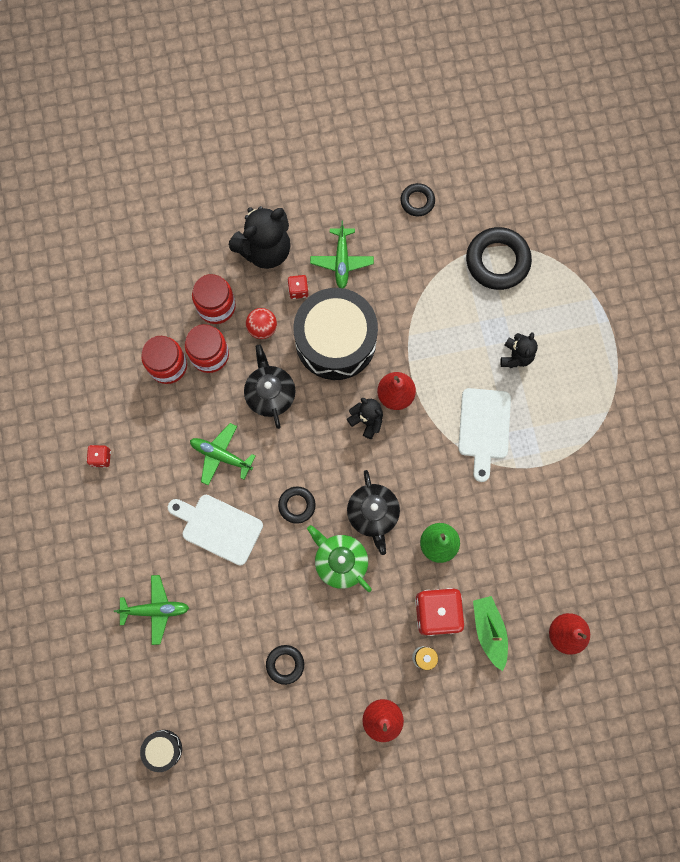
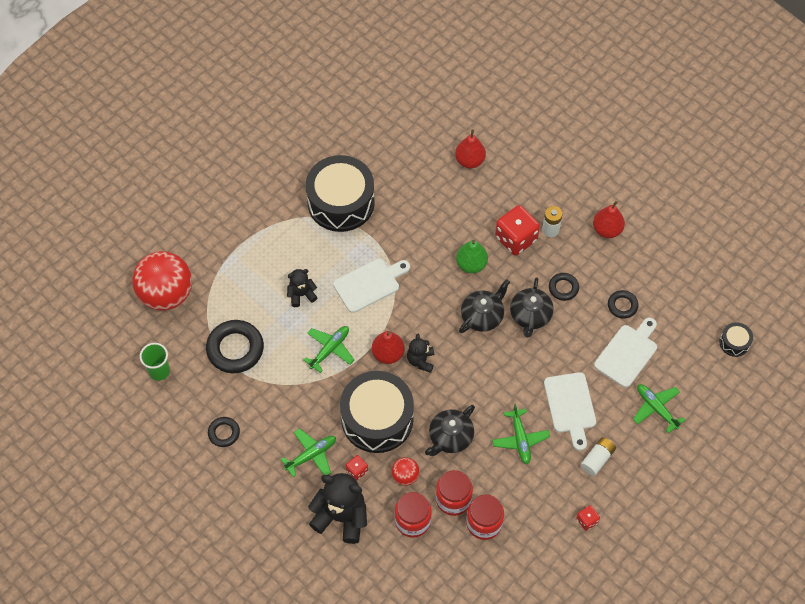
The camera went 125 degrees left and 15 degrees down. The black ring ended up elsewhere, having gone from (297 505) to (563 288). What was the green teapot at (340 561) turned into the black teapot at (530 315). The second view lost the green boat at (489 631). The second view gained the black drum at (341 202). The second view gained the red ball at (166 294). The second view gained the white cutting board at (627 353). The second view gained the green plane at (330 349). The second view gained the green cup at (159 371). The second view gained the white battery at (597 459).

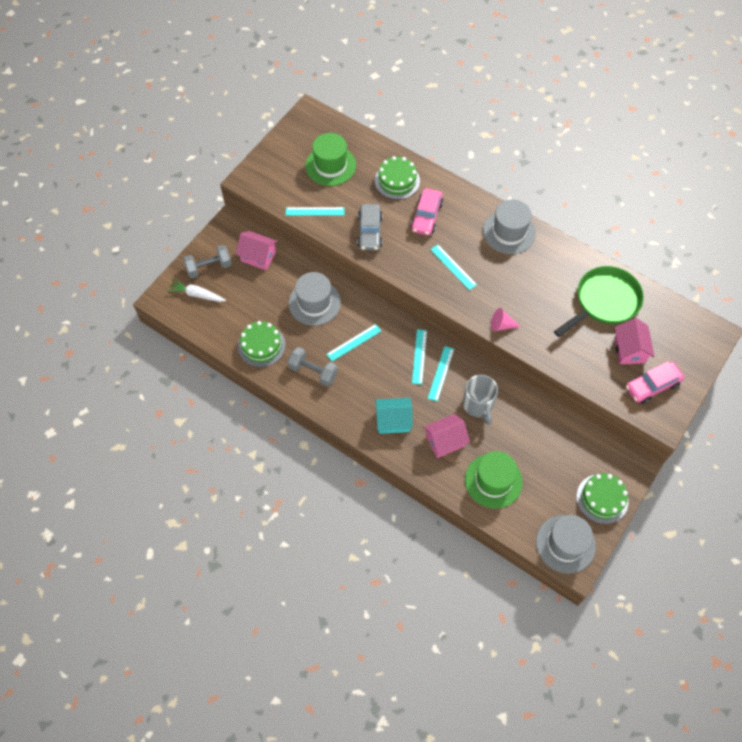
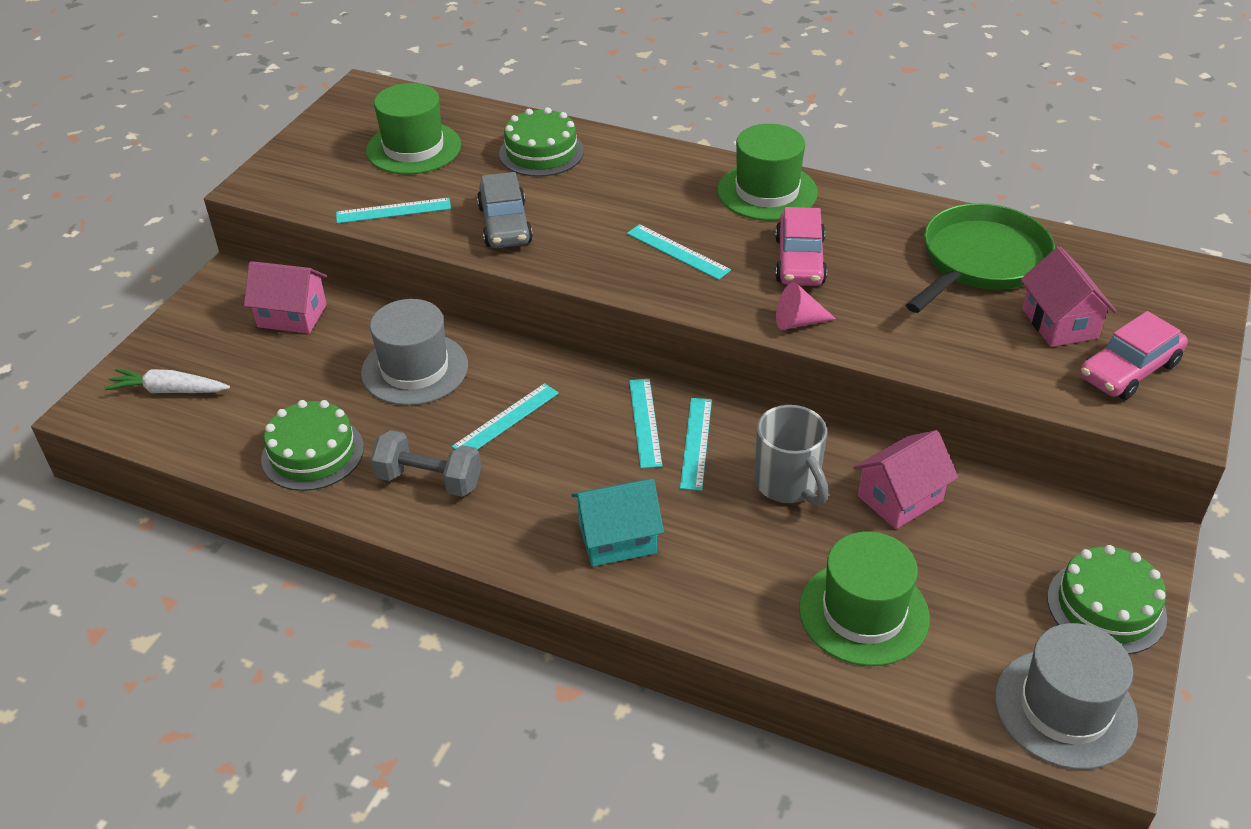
The camera went 10 degrees left and 20 degrees down. The pink car ended up elsewhere, having gone from (426 216) to (799 261). What was the grey hat at (509 232) turned into the green hat at (767 192). The second view lost the grey dumbbell at (209 267). The pink house ended up elsewhere, having gone from (445 441) to (900 498).

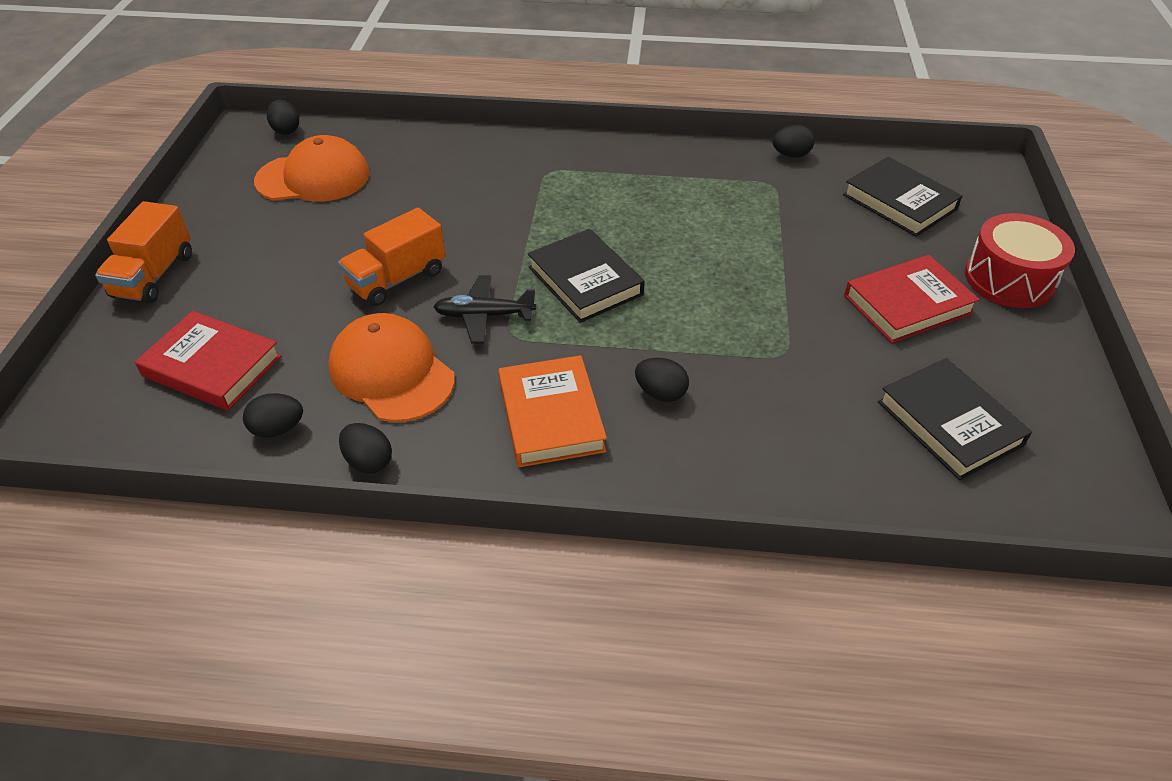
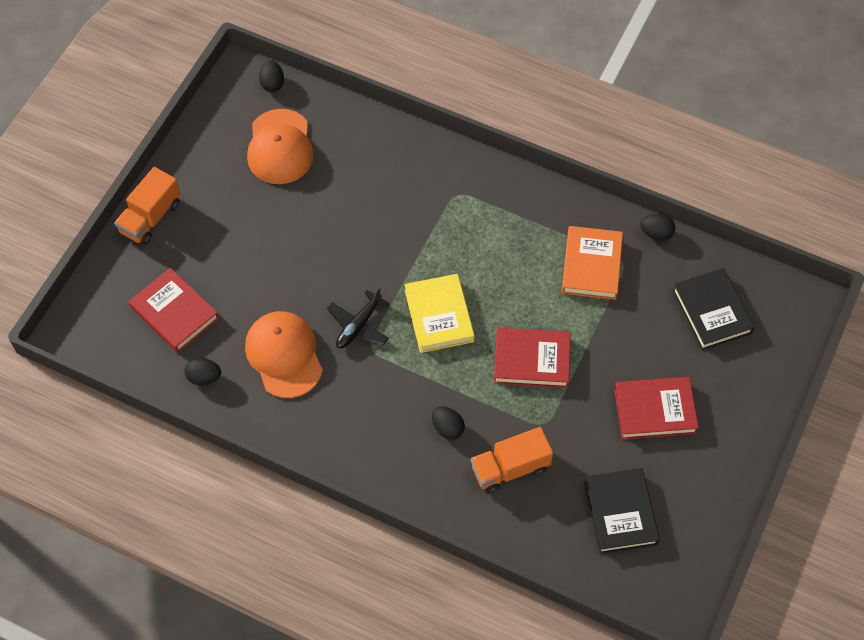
The camera went 20 degrees right and 15 degrees up. The orange cap at (313 177) ended up facing another way, 75 degrees clockwise from before. The orange truck ended up elsewhere, having gone from (397 279) to (510 468). The second view lost the red drum at (1009 279). What was the black book at (585 281) turned into the yellow book at (439 316). The black plane at (484 316) ended up facing another way, 75 degrees counterclockwise from before. The orange book ended up elsewhere, having gone from (551 416) to (591 265). The second view lost the black egg at (369 461). The second view gained the red book at (531 360).

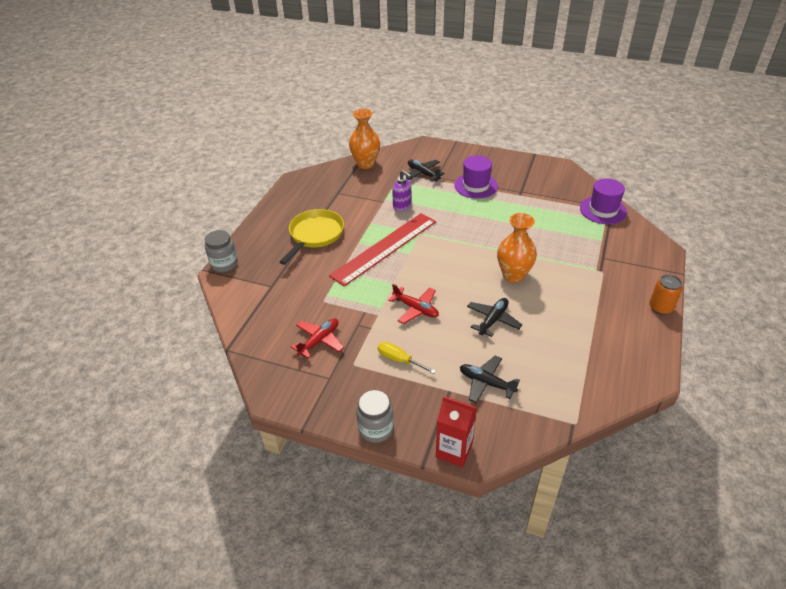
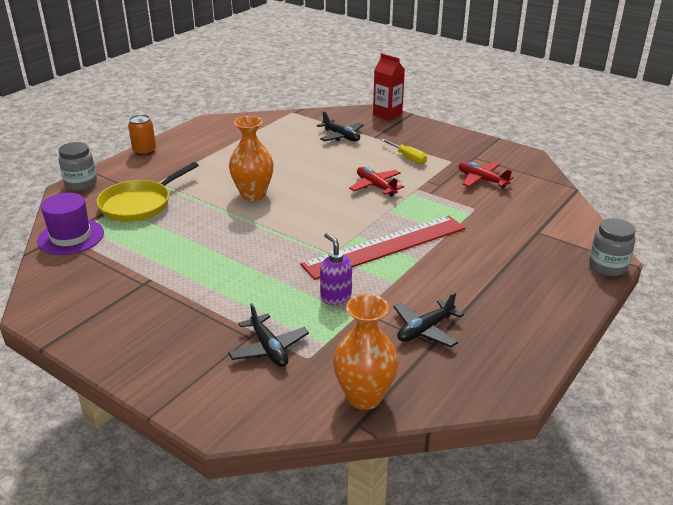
The camera went 165 degrees left and 10 degrees down. The second view lost the purple hat at (476 186). The yellow pan ended up elsewhere, having gone from (315 235) to (139 204). The black plane ended up elsewhere, having gone from (493 320) to (425 330). The red plane at (319 341) ended up facing another way, 75 degrees clockwise from before. The grey jar ended up elsewhere, having gone from (376 429) to (81 184).

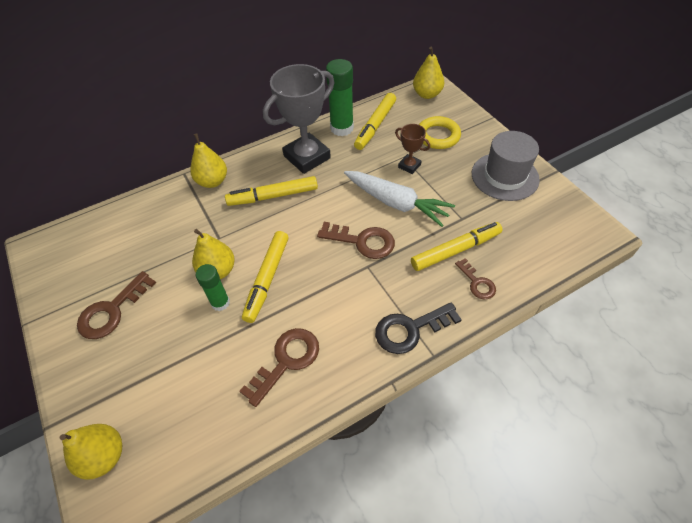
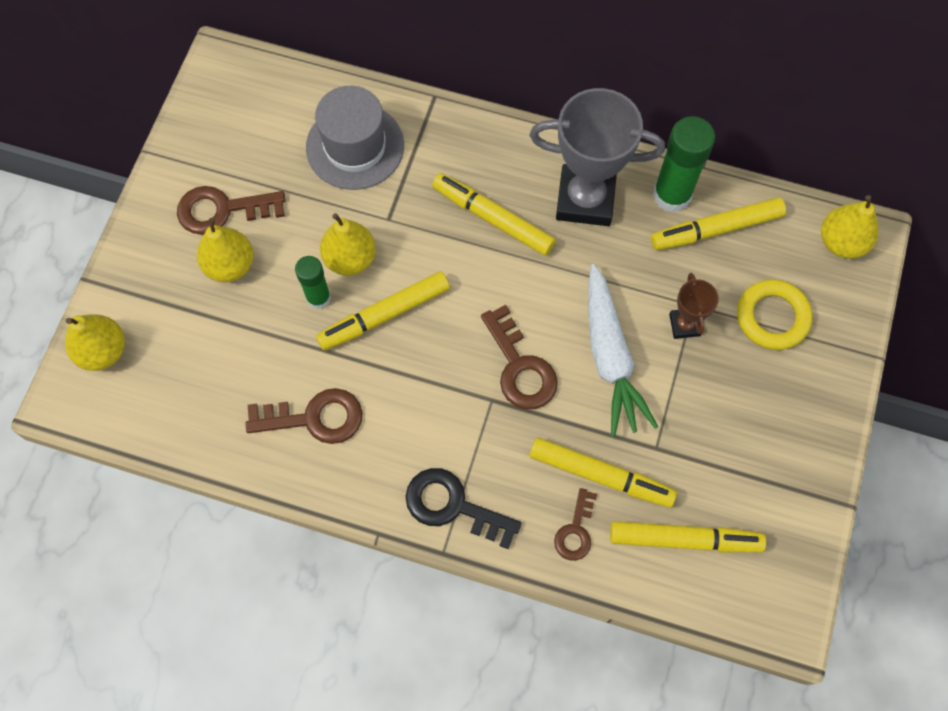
The camera went 45 degrees right and 15 degrees up. The grey hat ended up elsewhere, having gone from (505 176) to (355 146). The yellow pear ended up elsewhere, having gone from (212 181) to (230 265). The second view gained the yellow marker at (684 539).

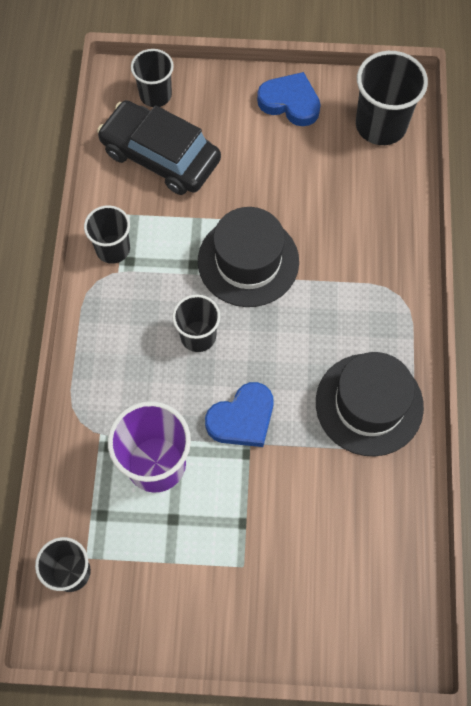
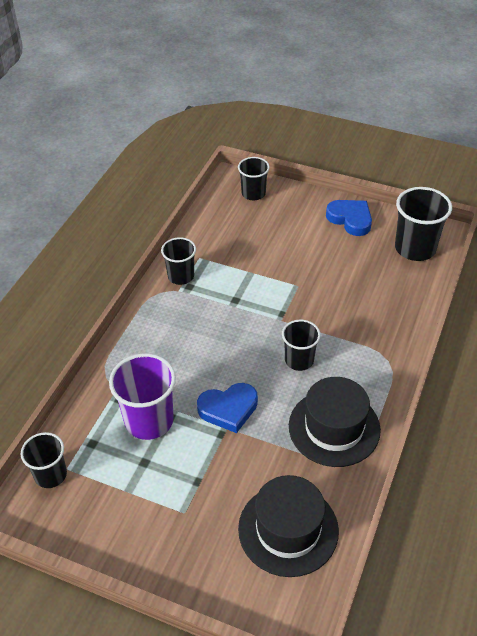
The camera went 20 degrees right and 20 degrees down. The second view lost the black car at (160 156). The black hat ended up elsewhere, having gone from (248 261) to (288 529). The black cup ended up elsewhere, having gone from (198 336) to (299 360).

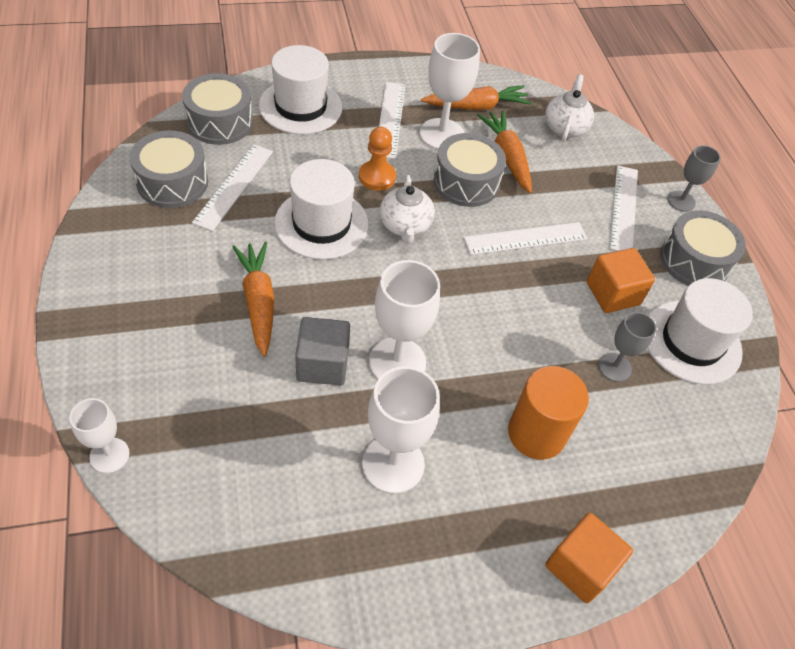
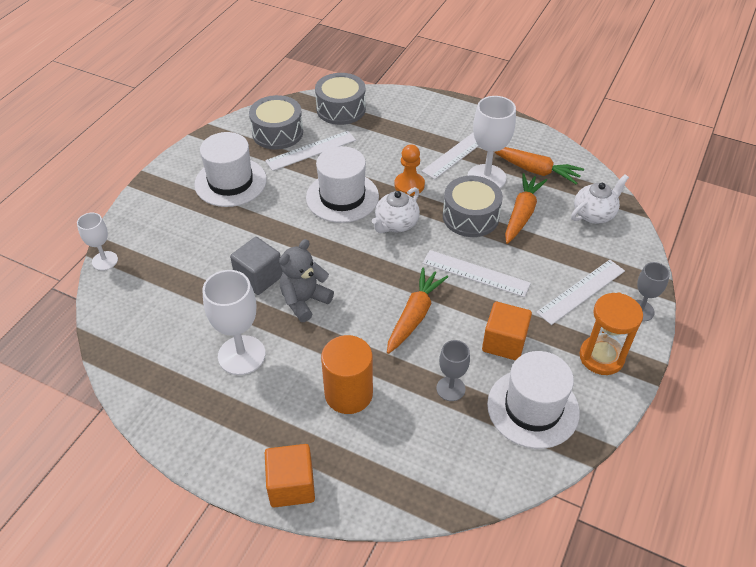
The camera went 45 degrees right and 5 degrees down. The white hat ended up elsewhere, having gone from (300 106) to (230 182). Where the grey drum stood at (694 261), the orange hourglass came to stand at (601 357). The orange carrot ended up elsewhere, having gone from (258 302) to (414 316). Where the white goblet stood at (397 362), the grey teddy bear came to stand at (304 301).

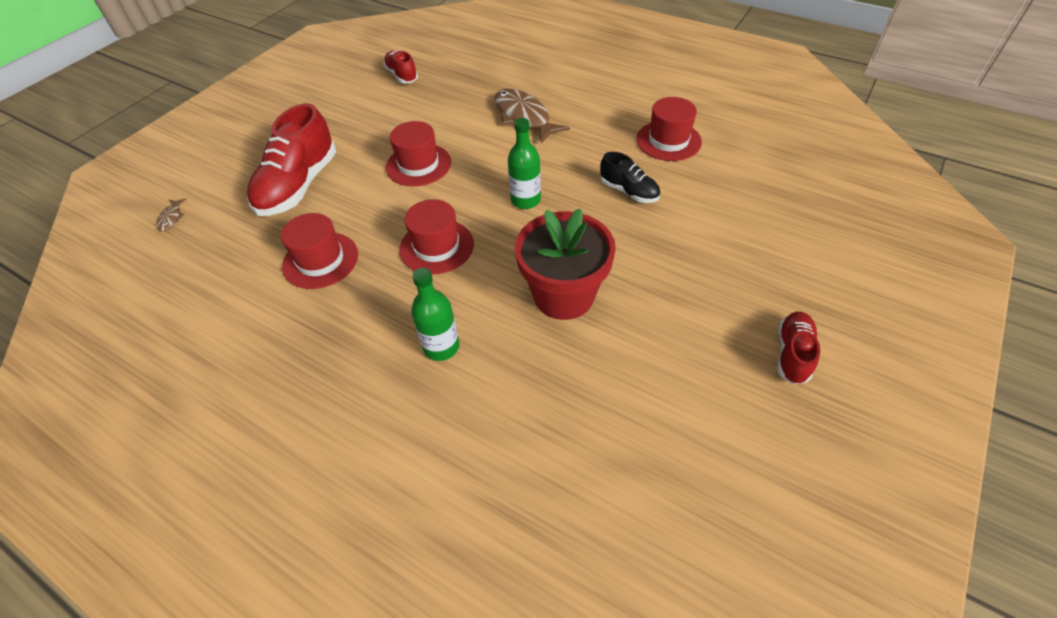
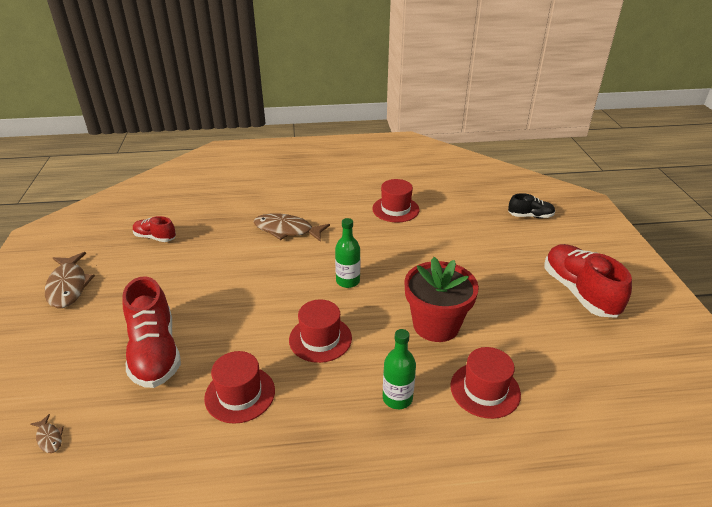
The camera went 40 degrees left and 15 degrees down. The red hat ended up elsewhere, having gone from (418 165) to (485 390). The black shoe ended up elsewhere, having gone from (629 191) to (530 216). The size of the red shoe at (792 354) changed by a factor of 1.86. The second view gained the brown fish at (68 286).

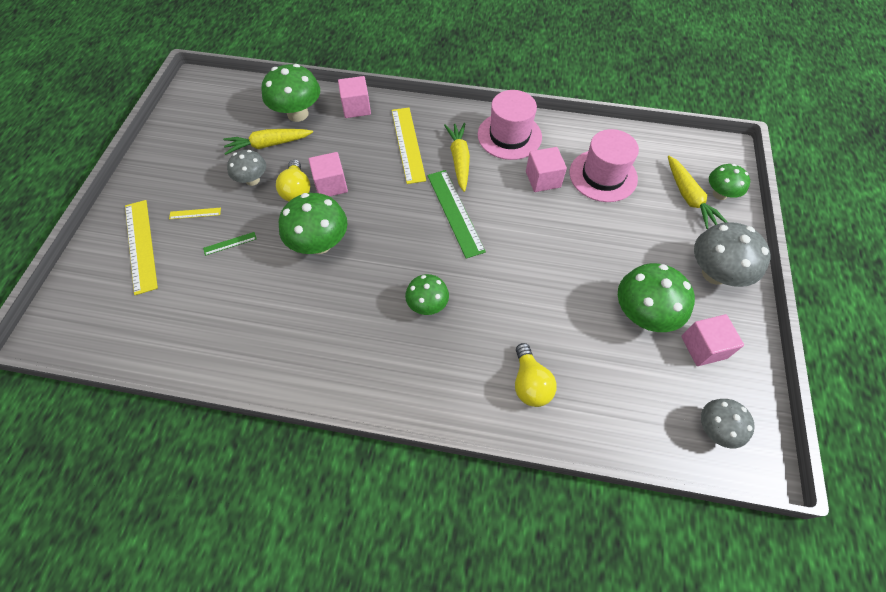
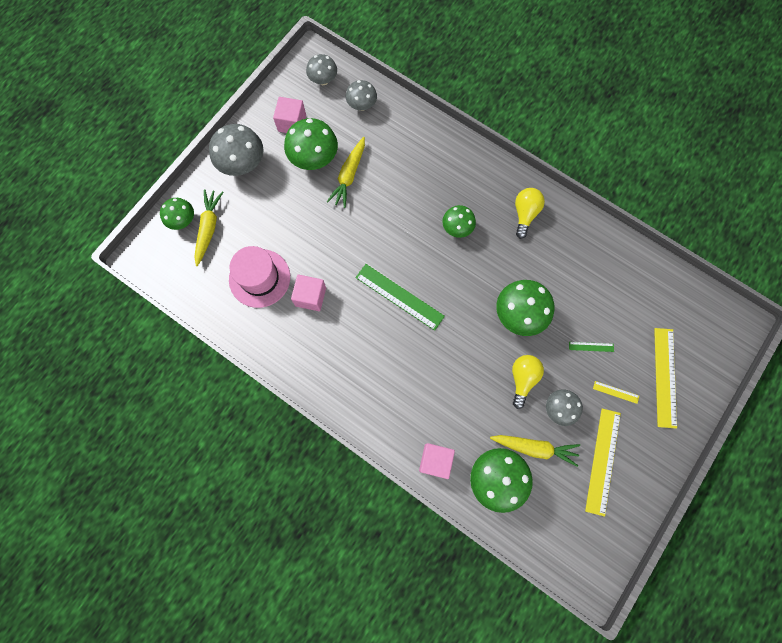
The camera went 155 degrees left and 15 degrees up. The second view lost the pink hat at (509 136). The yellow ruler ended up elsewhere, having gone from (408 144) to (603 461). The yellow carrot ended up elsewhere, having gone from (459 160) to (349 176). The second view lost the pink cube at (331 185). The green ruler at (455 212) ended up facing another way, 60 degrees counterclockwise from before. The yellow light bulb ended up elsewhere, having gone from (530 383) to (525 214). The second view gained the grey mushroom at (362 105).

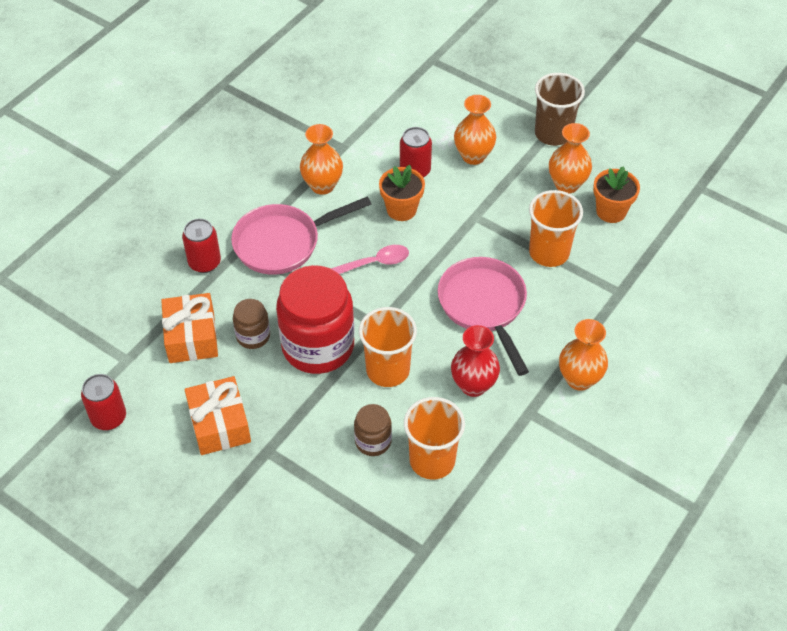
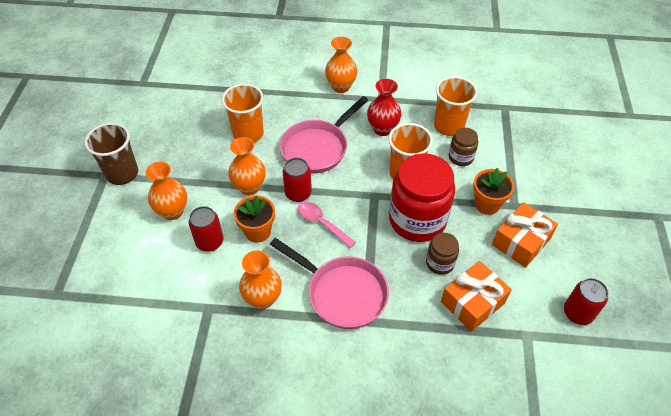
The camera went 120 degrees left and 0 degrees up. The orange vase ended up elsewhere, having gone from (567 184) to (249 187). The orange flower pot ended up elsewhere, having gone from (611 211) to (487 204). The red can ended up elsewhere, having gone from (204 262) to (298 193).

